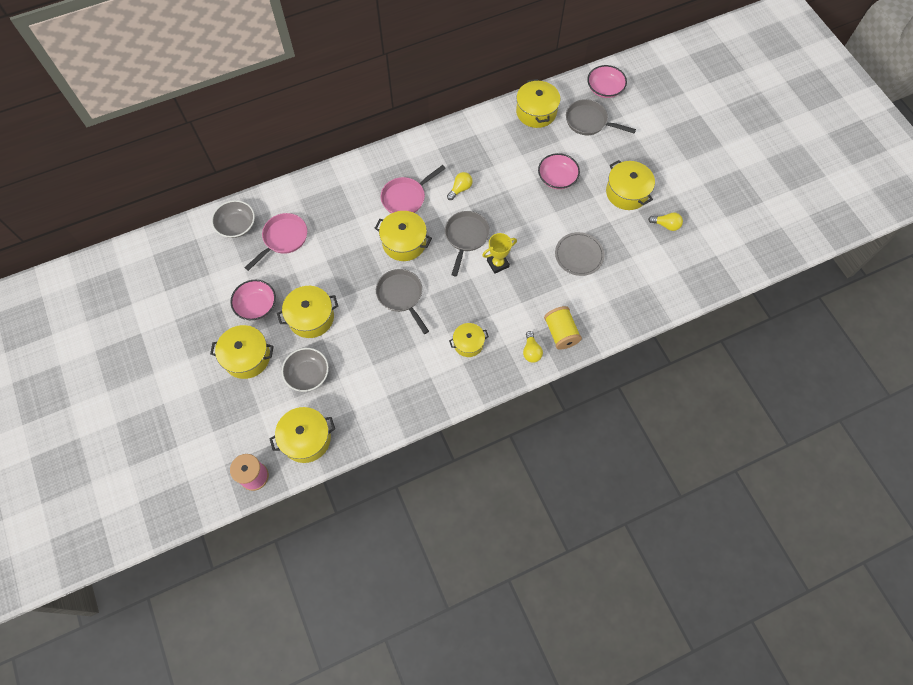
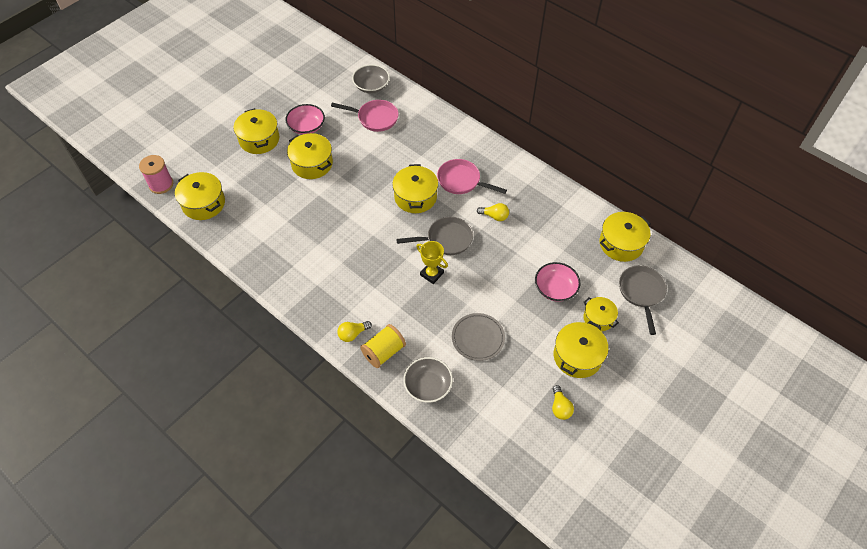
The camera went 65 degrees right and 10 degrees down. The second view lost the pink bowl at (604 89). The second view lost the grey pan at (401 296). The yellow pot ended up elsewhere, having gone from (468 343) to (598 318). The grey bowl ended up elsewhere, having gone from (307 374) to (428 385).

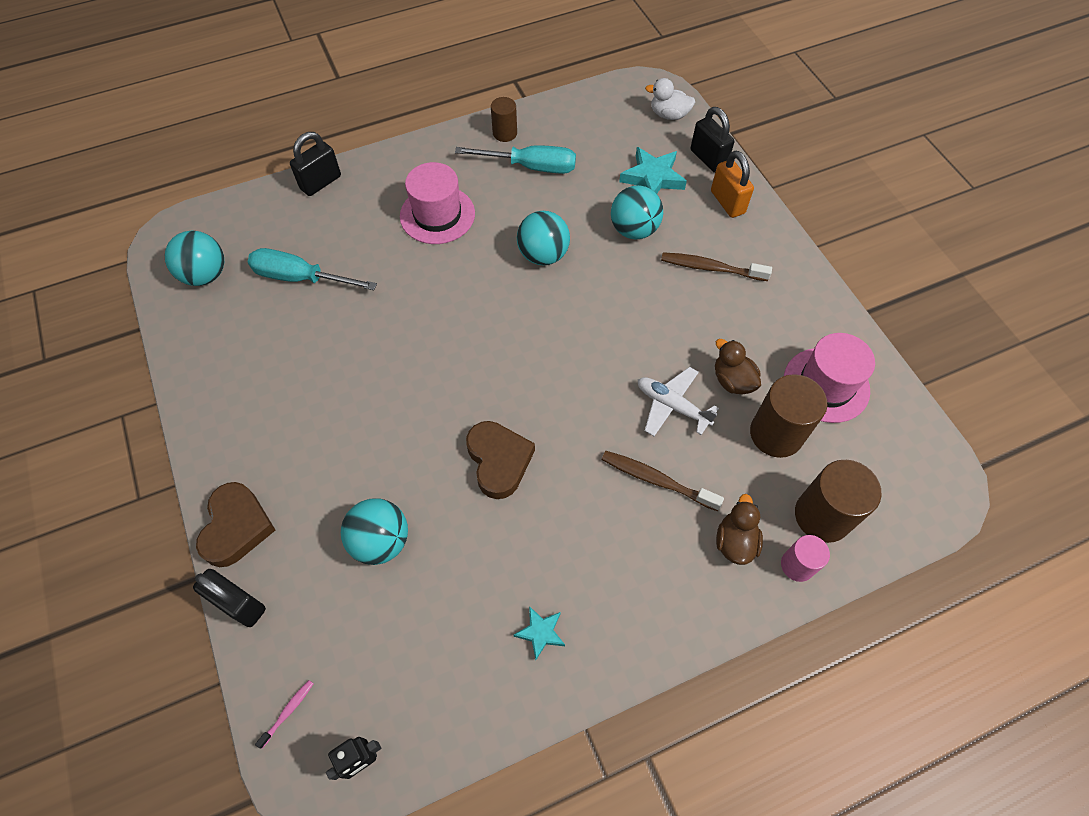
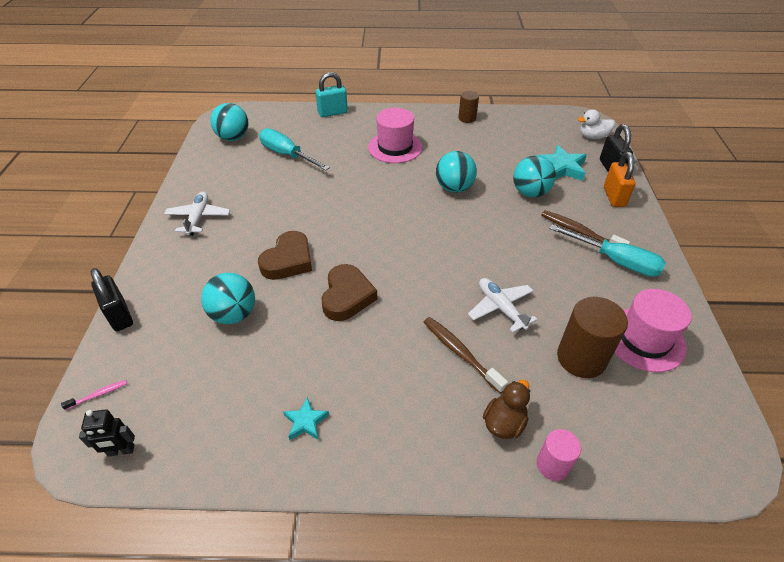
The camera went 25 degrees right and 15 degrees down. The white duck at (669 115) ended up facing another way, 45 degrees counterclockwise from before. What was the black padlock at (321 182) turned into the turquoise padlock at (332 113). The turquoise screwdriver ended up elsewhere, having gone from (531 167) to (615 261). The second view lost the brown duck at (732 380). The second view lost the brown cylinder at (822 516). The brown heart ended up elsewhere, having gone from (236 527) to (288 260). The second view gained the white plane at (198 218).

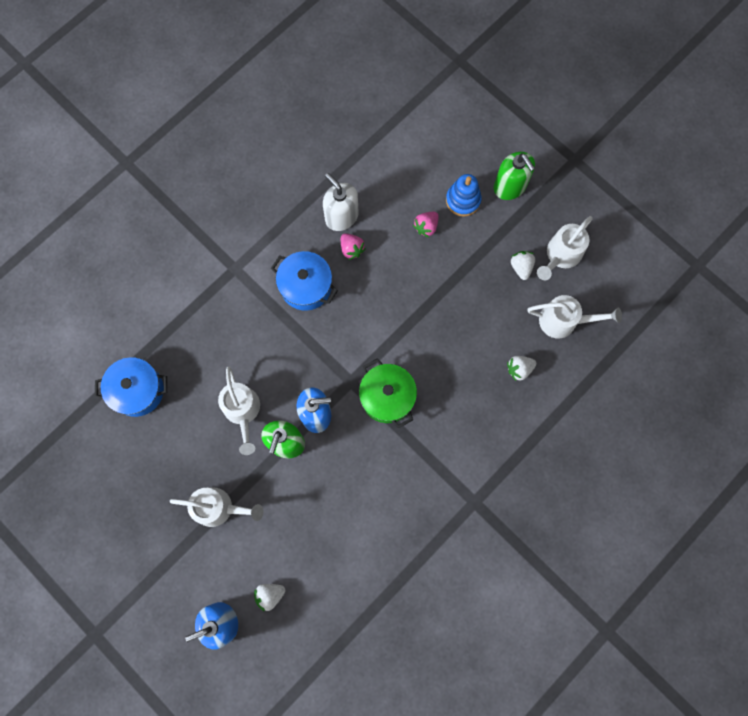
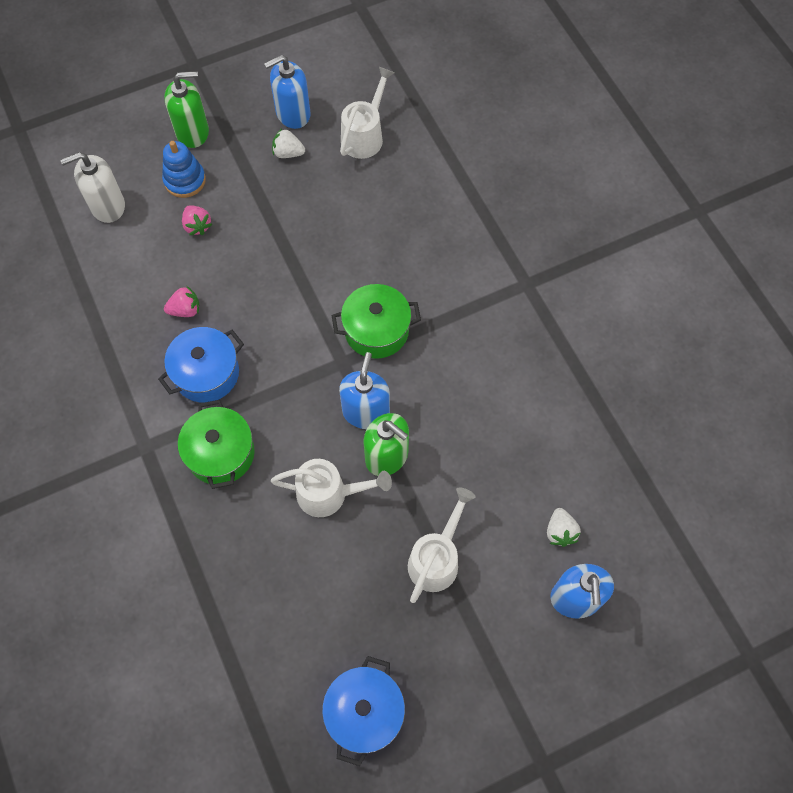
The camera went 70 degrees left and 10 degrees down. The white soap dispenser ended up elsewhere, having gone from (341 216) to (107 206). Where the white watering can stood at (560 255), the blue soap dispenser came to stand at (293 113). The second view lost the white strawberry at (519 369). The blue pot ended up elsewhere, having gone from (137 390) to (364 712). The second view gained the green pot at (221 453).

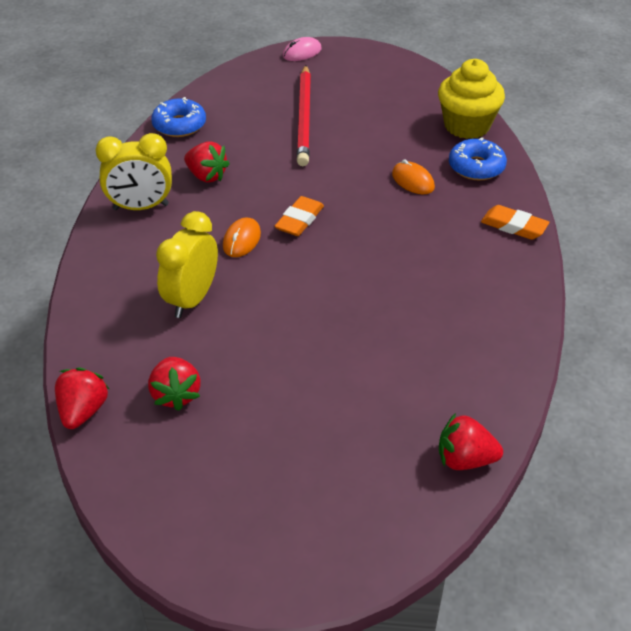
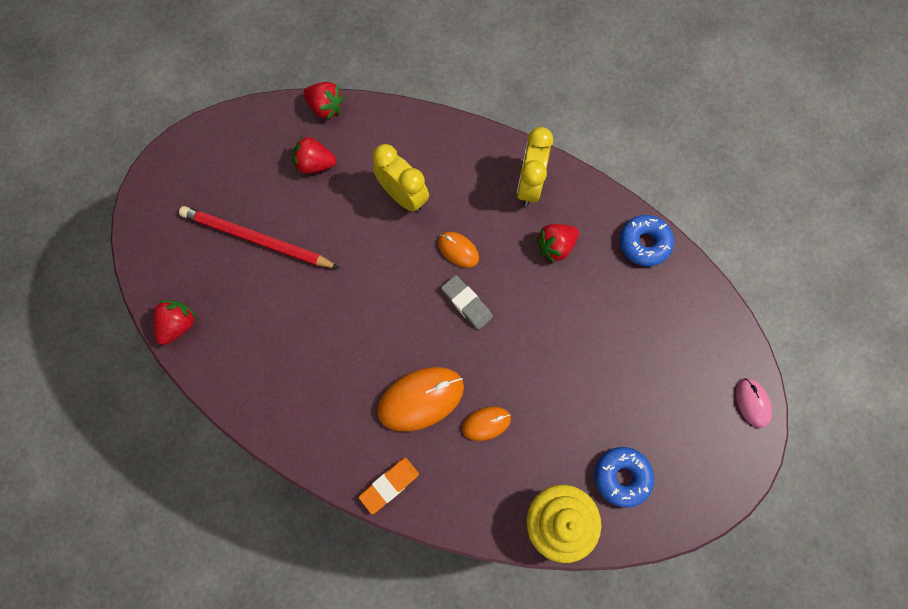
The camera went 110 degrees right and 30 degrees up. The red pencil ended up elsewhere, having gone from (304 118) to (257 240). The blue donut ended up elsewhere, having gone from (476 167) to (621 477). What was the orange eraser at (299 220) turned into the grey eraser at (466 303). The second view gained the orange mouse at (421 399).

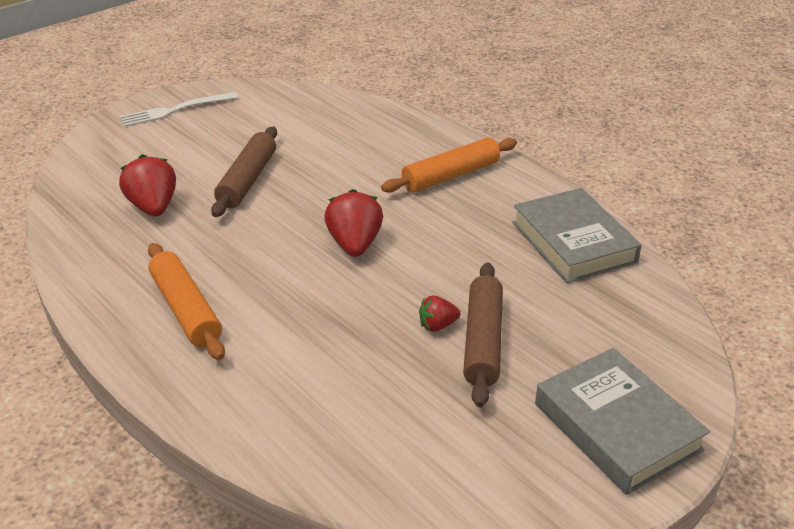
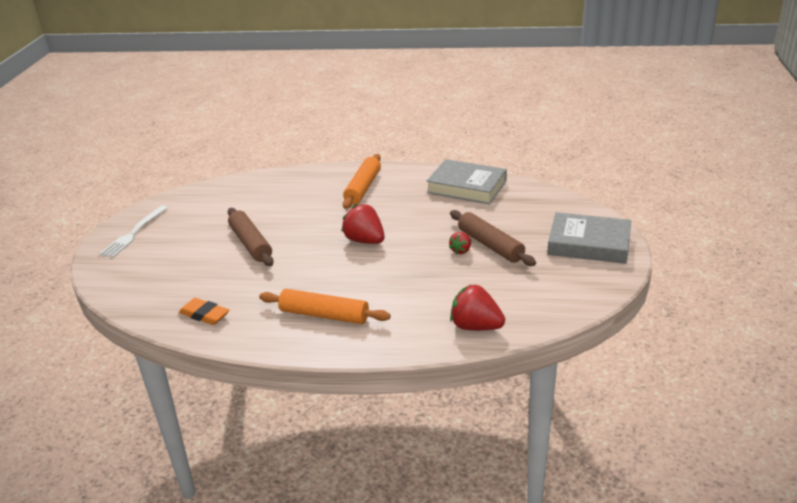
The camera went 40 degrees left and 5 degrees down. The red strawberry ended up elsewhere, having gone from (153 207) to (475 326). The second view gained the orange eraser at (204 315).

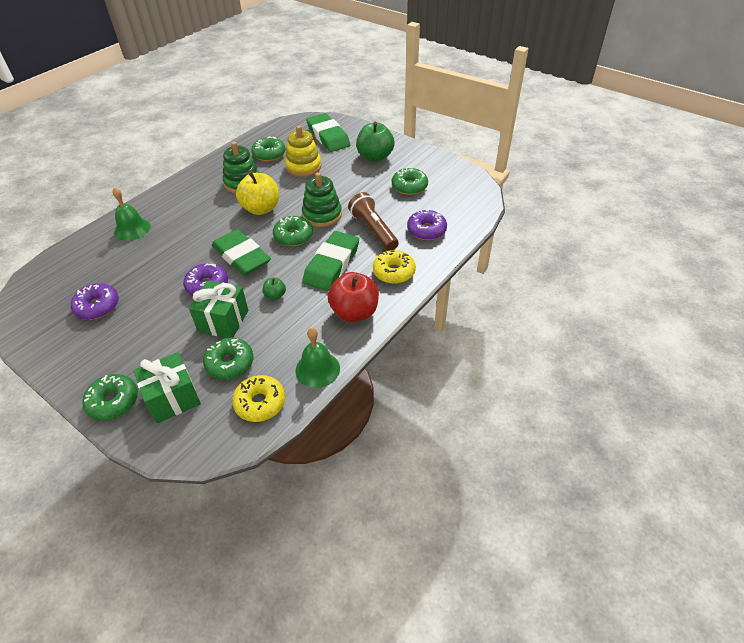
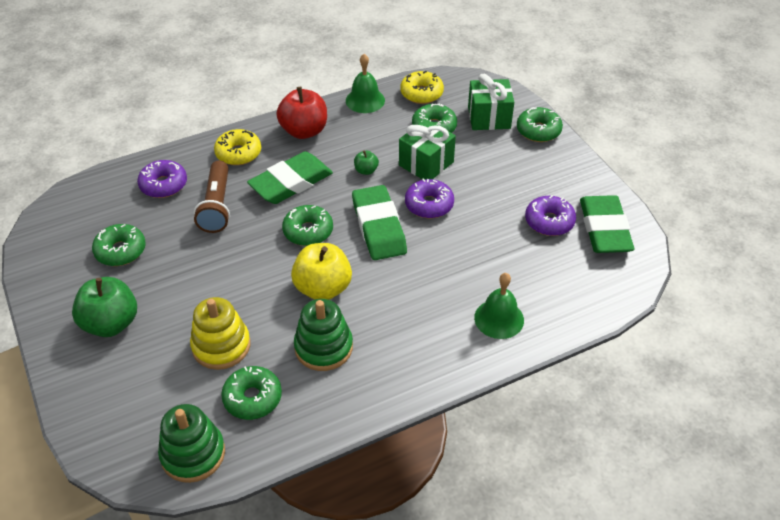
The camera went 155 degrees left and 0 degrees up. The green eraser ended up elsewhere, having gone from (328 136) to (604 229). The green stacking toy ended up elsewhere, having gone from (322 215) to (193 454).

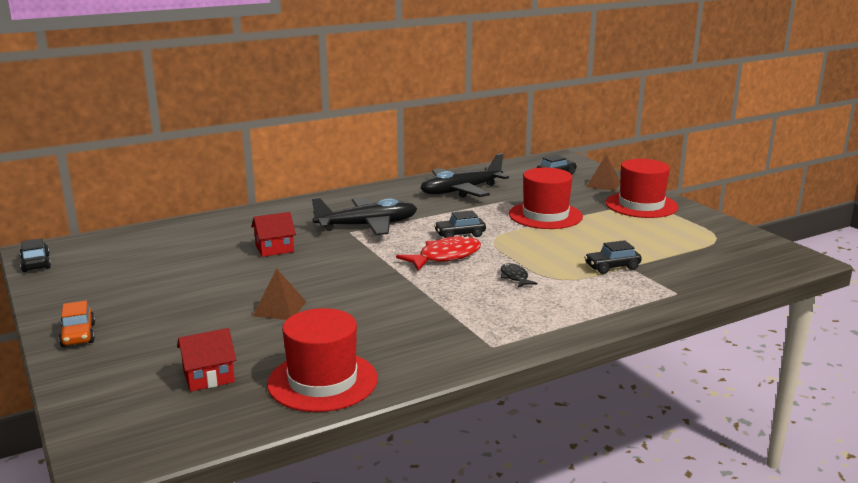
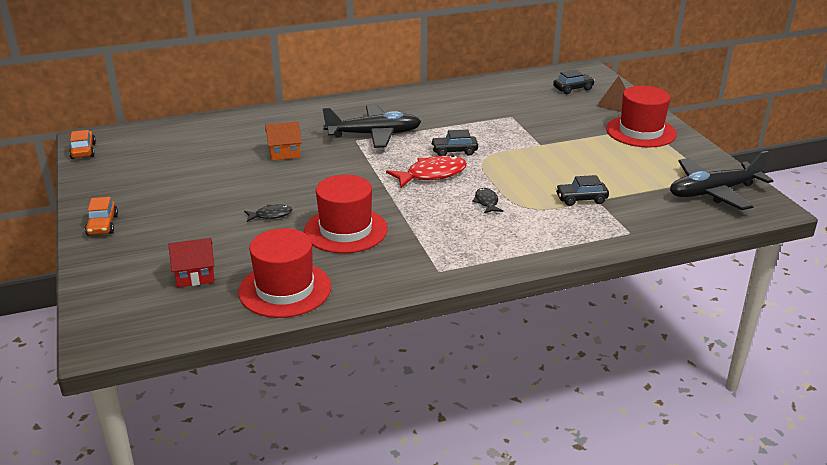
The camera went 10 degrees right and 10 degrees up. The black plane ended up elsewhere, having gone from (461 191) to (713 192). The red hat ended up elsewhere, having gone from (545 215) to (345 230). What was the red house at (274 249) turned into the orange house at (284 153). What was the black car at (36 263) turned into the orange car at (83 151). Where the brown pyramid stood at (279 308), the black fish came to stand at (271 215).

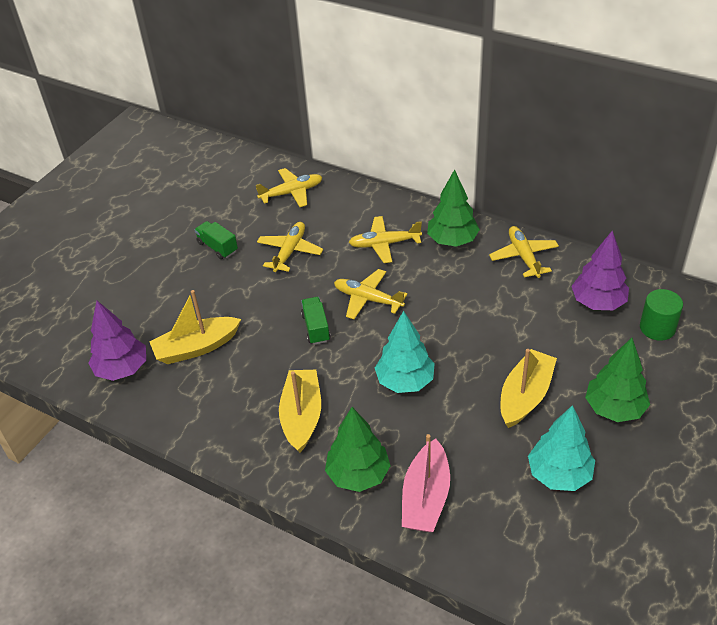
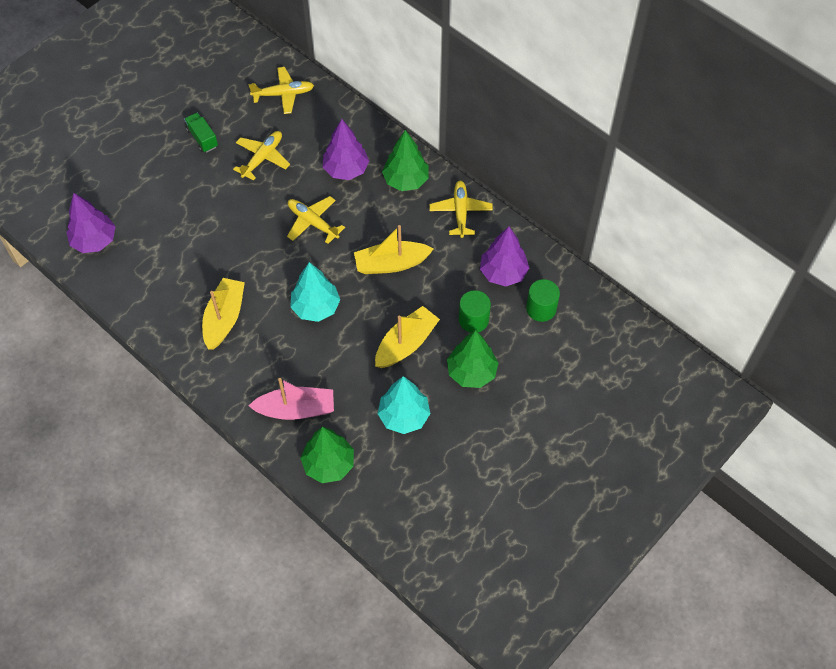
The camera went 10 degrees right and 15 degrees up. Where the yellow plane stood at (384 244), the purple tree came to stand at (346 170). The yellow boat ended up elsewhere, having gone from (196 347) to (391 264). The second view lost the green truck at (316 328). The green tree ended up elsewhere, having gone from (358 474) to (329 464). The pink boat at (426 497) ended up facing another way, 120 degrees counterclockwise from before. The second view gained the green cylinder at (473 320).

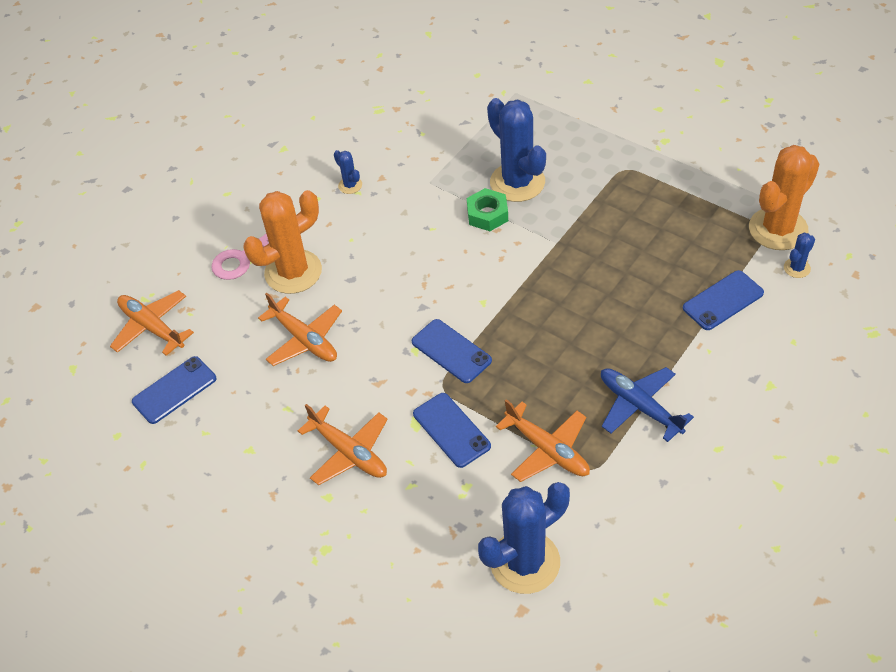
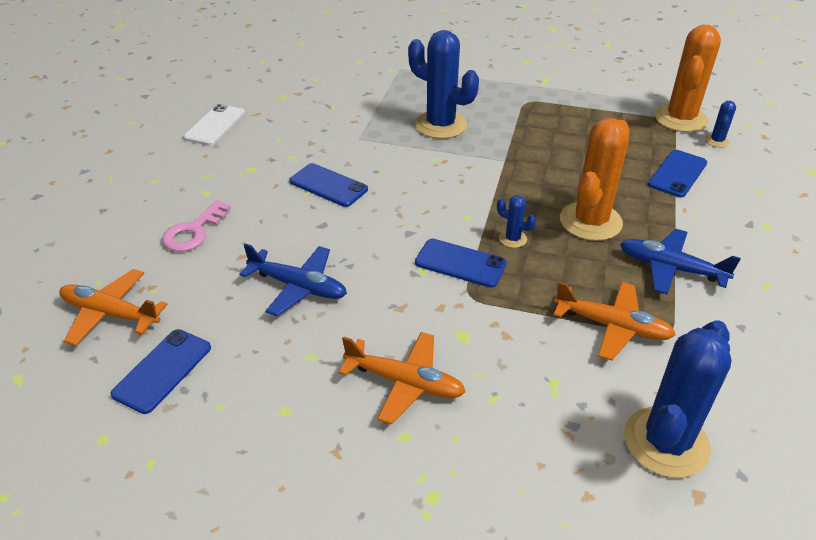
The camera went 25 degrees left and 10 degrees down. The blue cactus ended up elsewhere, having gone from (350 185) to (512 239). The second view lost the green nut at (487 214). The orange cactus ended up elsewhere, having gone from (293 272) to (590 221). What was the orange plane at (304 339) turned into the blue plane at (298 286). The blue phone ended up elsewhere, having gone from (451 430) to (328 185). The second view gained the white phone at (215 125).

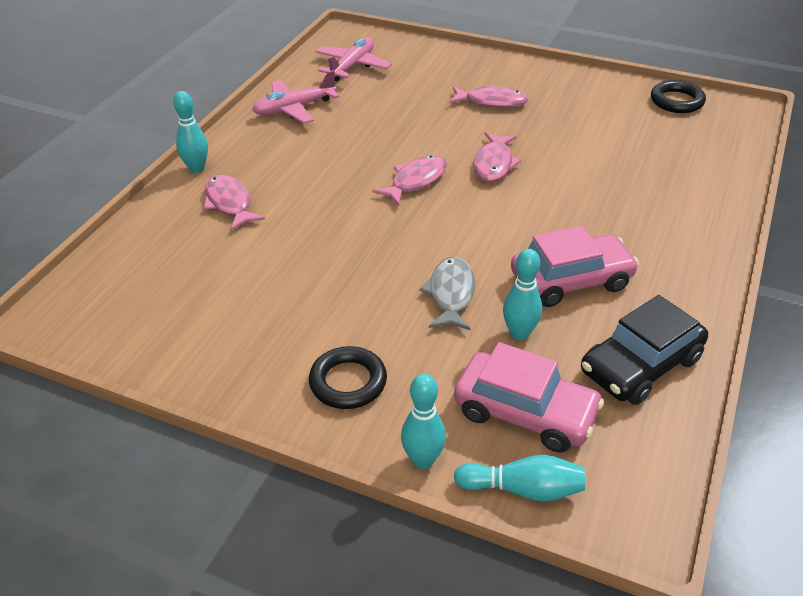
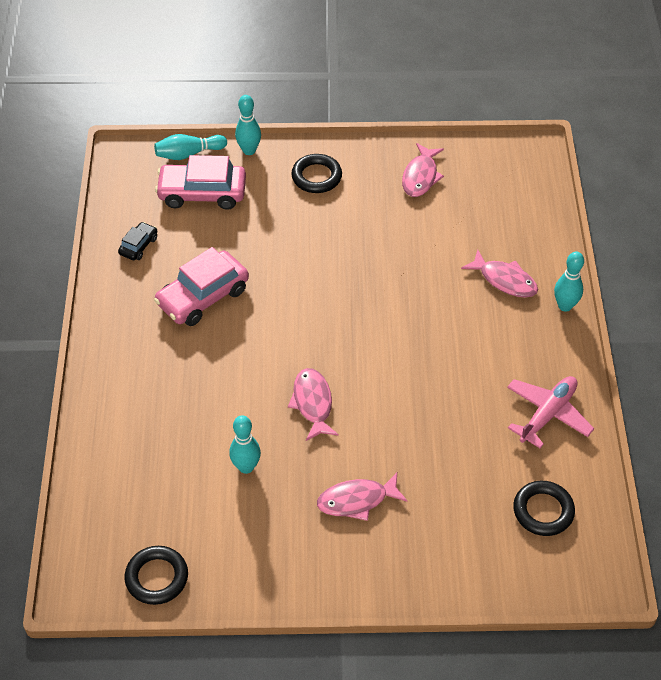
The camera went 155 degrees right and 10 degrees up. Where the pink plane stood at (352 66), the black ring came to stand at (543 511). The pink fish ended up elsewhere, having gone from (416 181) to (420 176). The turquoise bowling pin ended up elsewhere, having gone from (519 333) to (246 467). The second view lost the grey fish at (451 294). The size of the black car at (640 365) changed by a factor of 0.50.

